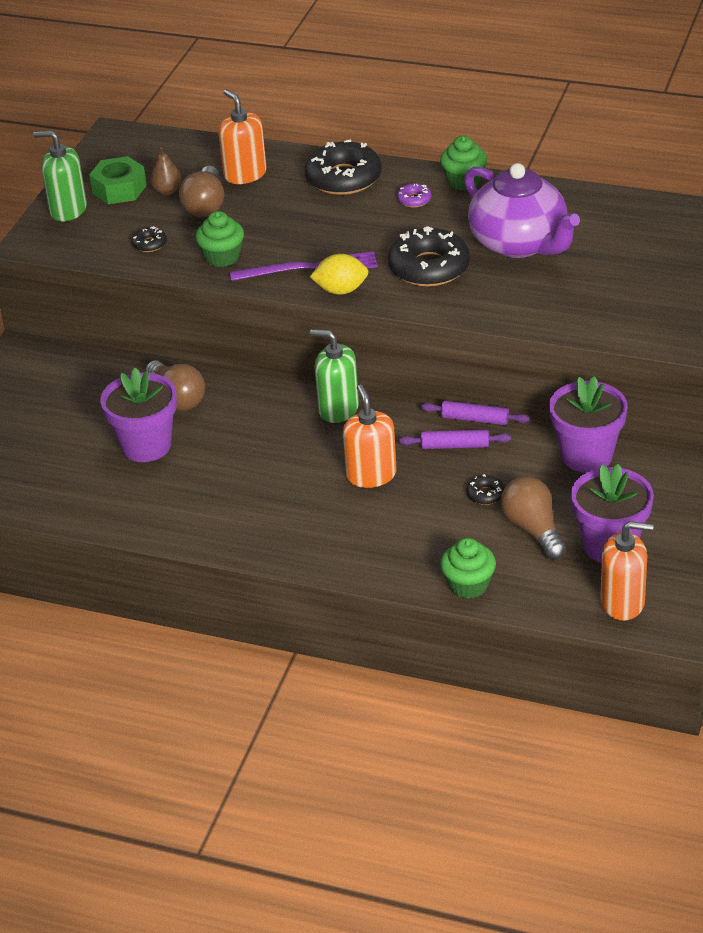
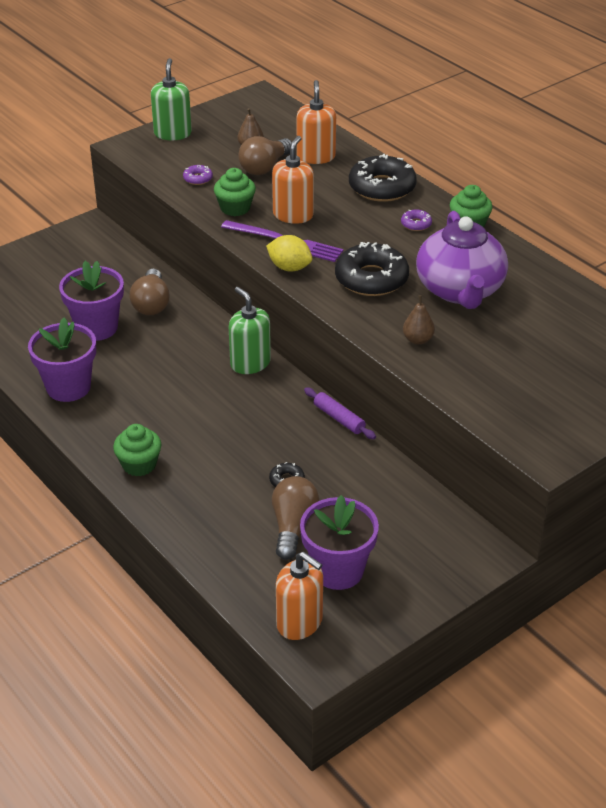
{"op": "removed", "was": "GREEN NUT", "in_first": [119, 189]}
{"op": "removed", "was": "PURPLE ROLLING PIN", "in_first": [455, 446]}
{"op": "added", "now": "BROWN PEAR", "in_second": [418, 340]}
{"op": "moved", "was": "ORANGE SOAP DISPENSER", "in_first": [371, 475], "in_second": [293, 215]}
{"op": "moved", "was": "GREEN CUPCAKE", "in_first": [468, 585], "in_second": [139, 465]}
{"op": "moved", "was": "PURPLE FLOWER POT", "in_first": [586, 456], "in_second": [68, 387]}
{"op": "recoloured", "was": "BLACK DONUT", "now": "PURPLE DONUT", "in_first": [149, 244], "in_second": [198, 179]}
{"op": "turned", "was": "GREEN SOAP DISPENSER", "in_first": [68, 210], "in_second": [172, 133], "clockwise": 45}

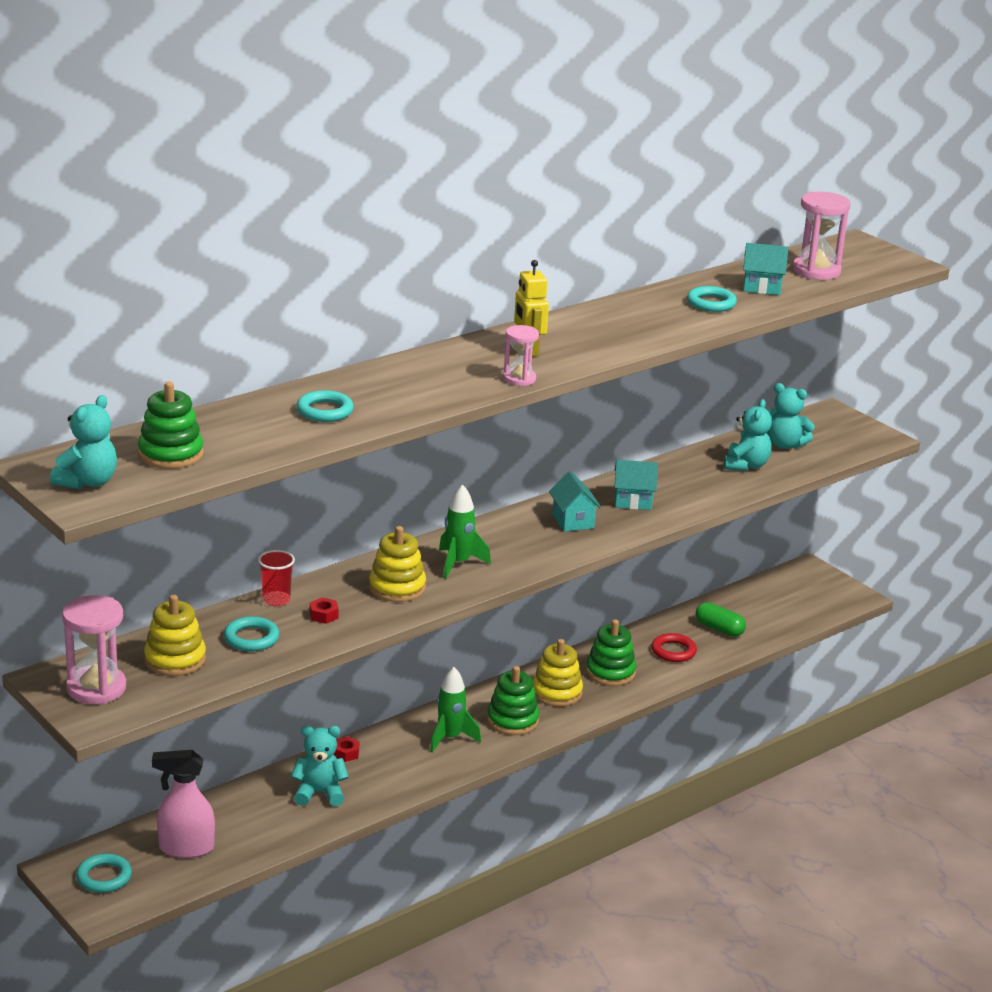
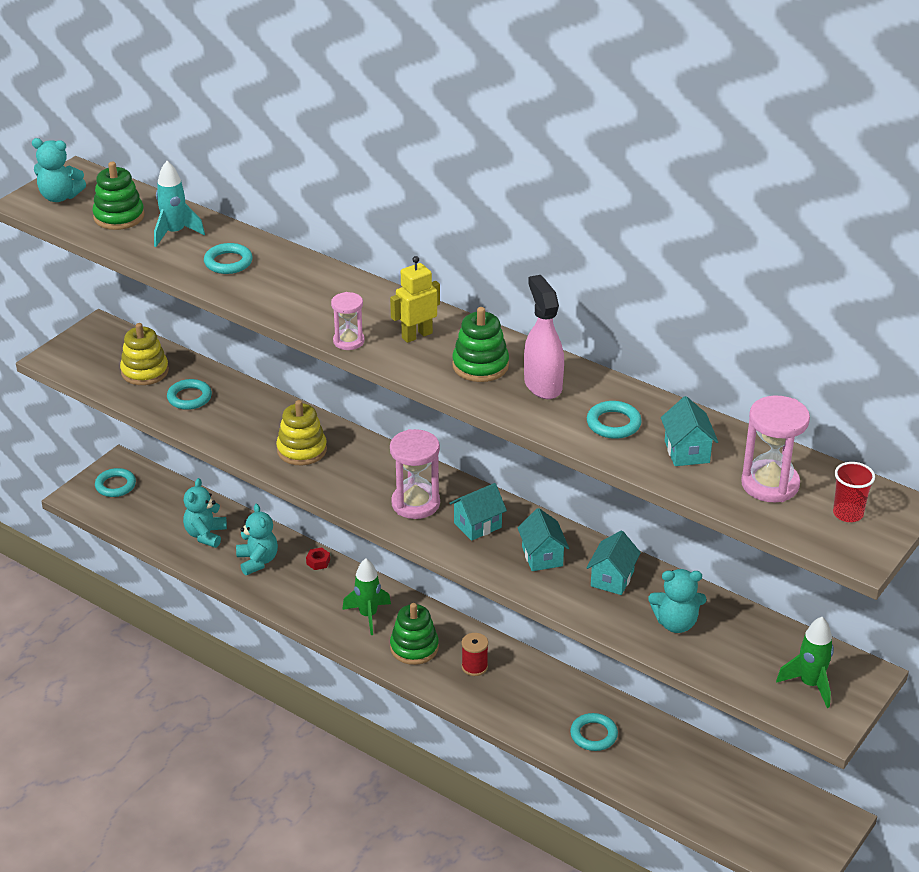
{"op": "removed", "was": "RED NUT", "in_first": [323, 615]}
{"op": "removed", "was": "GREEN CAPSULE", "in_first": [719, 629]}
{"op": "added", "now": "TURQUOISE ROCKET", "in_second": [175, 233]}
{"op": "added", "now": "TURQUOISE HOUSE", "in_second": [612, 579]}
{"op": "moved", "was": "PINK HOURGLASS", "in_first": [96, 688], "in_second": [415, 503]}
{"op": "moved", "was": "PINK SPRAY BOTTLE", "in_first": [185, 848], "in_second": [542, 385]}
{"op": "moved", "was": "RED CUP", "in_first": [276, 600], "in_second": [848, 514]}
{"op": "moved", "was": "GREEN ROCKET", "in_first": [458, 563], "in_second": [810, 684]}
{"op": "moved", "was": "GREEN STACKING TOY", "in_first": [610, 672], "in_second": [480, 365]}
{"op": "moved", "was": "TURQUOISE TEDDY BEAR", "in_first": [785, 445], "in_second": [205, 535]}
{"op": "replaced", "was": "YELLOW STACKING TOY", "now": "RED SPOOL", "in_first": [557, 692], "in_second": [474, 667]}
{"op": "recoloured", "was": "RED RING", "now": "TURQUOISE RING", "in_first": [673, 651], "in_second": [593, 735]}

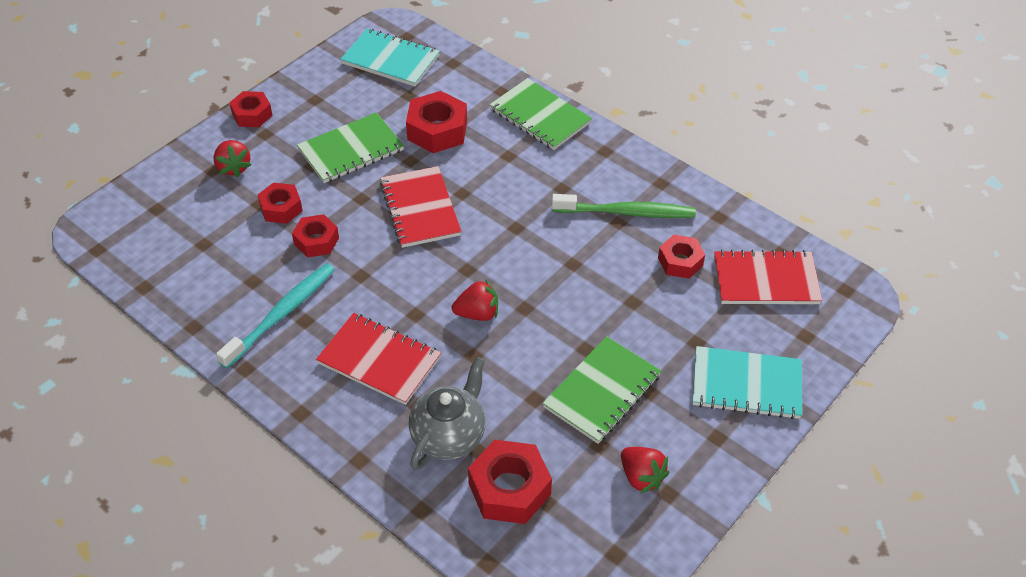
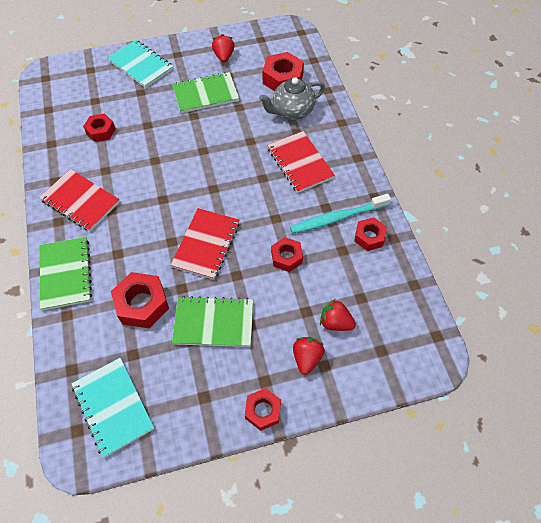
{"op": "removed", "was": "GREEN TOOTHBRUSH", "in_first": [626, 212]}
{"op": "moved", "was": "RED NUT", "in_first": [281, 208], "in_second": [369, 237]}
{"op": "moved", "was": "RED STRAWBERRY", "in_first": [477, 313], "in_second": [335, 322]}
{"op": "moved", "was": "RED NOTEBOOK", "in_first": [766, 280], "in_second": [80, 201]}

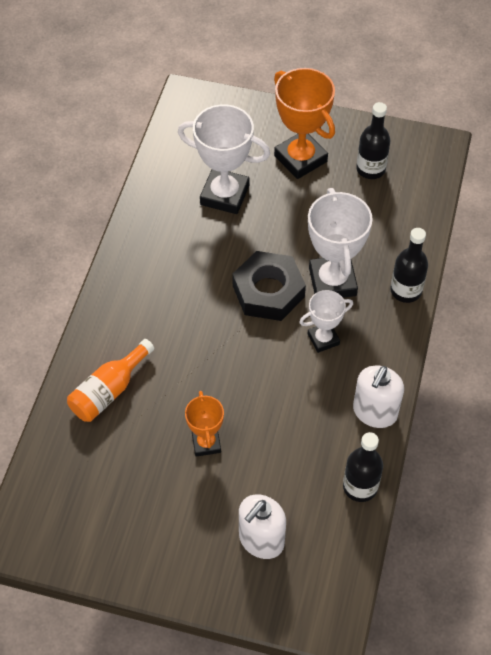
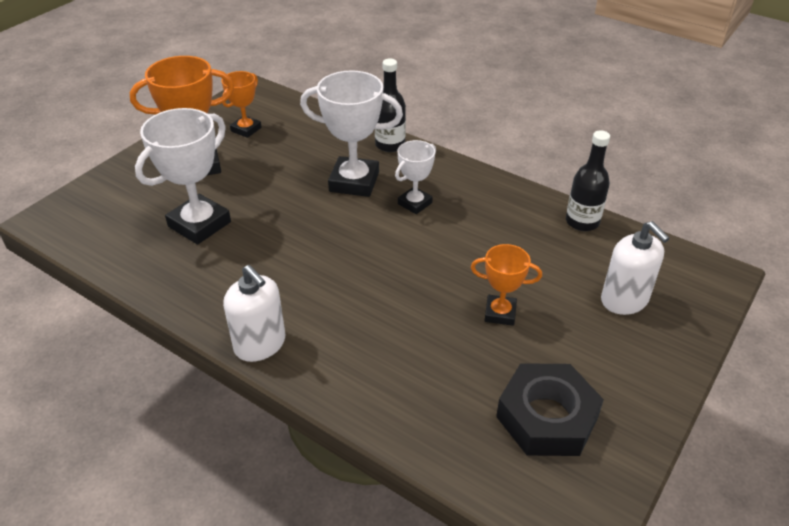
{"op": "removed", "was": "ORANGE BOTTLE", "in_first": [109, 390]}
{"op": "moved", "was": "BLACK NUT", "in_first": [268, 291], "in_second": [547, 417]}
{"op": "moved", "was": "WHITE SOAP DISPENSER", "in_first": [374, 412], "in_second": [260, 344]}
{"op": "replaced", "was": "BLACK BOTTLE", "now": "ORANGE TROPHY", "in_first": [370, 169], "in_second": [246, 129]}
{"op": "turned", "was": "WHITE TROPHY", "in_first": [323, 339], "in_second": [415, 203], "clockwise": 45}

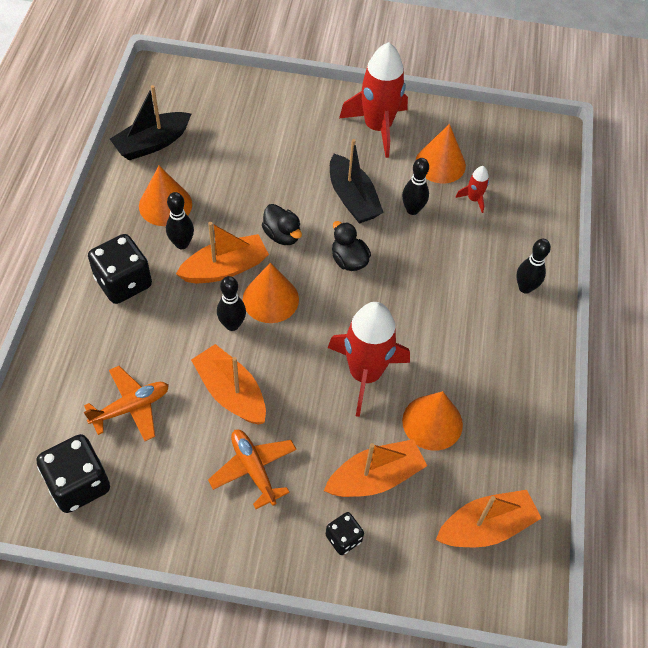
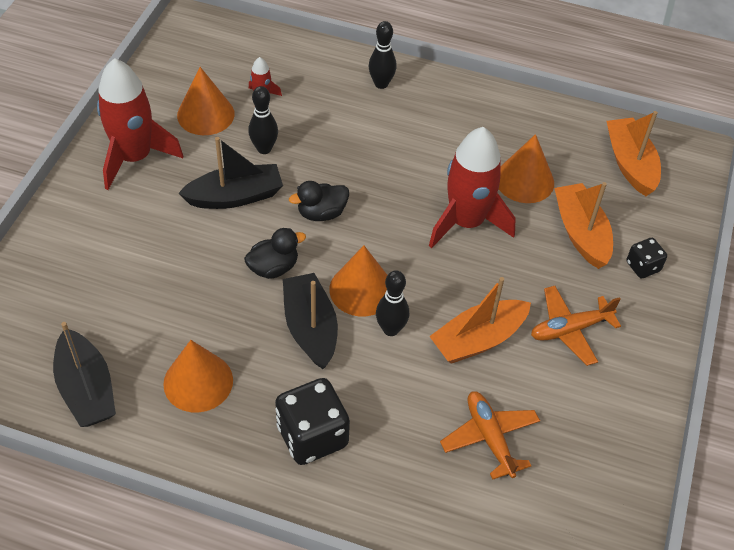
{"op": "removed", "was": "BLACK DICE", "in_first": [79, 484]}
{"op": "removed", "was": "BLACK BOWLING PIN", "in_first": [182, 244]}
{"op": "recoloured", "was": "ORANGE BOAT", "now": "BLACK BOAT", "in_first": [225, 268], "in_second": [310, 328]}

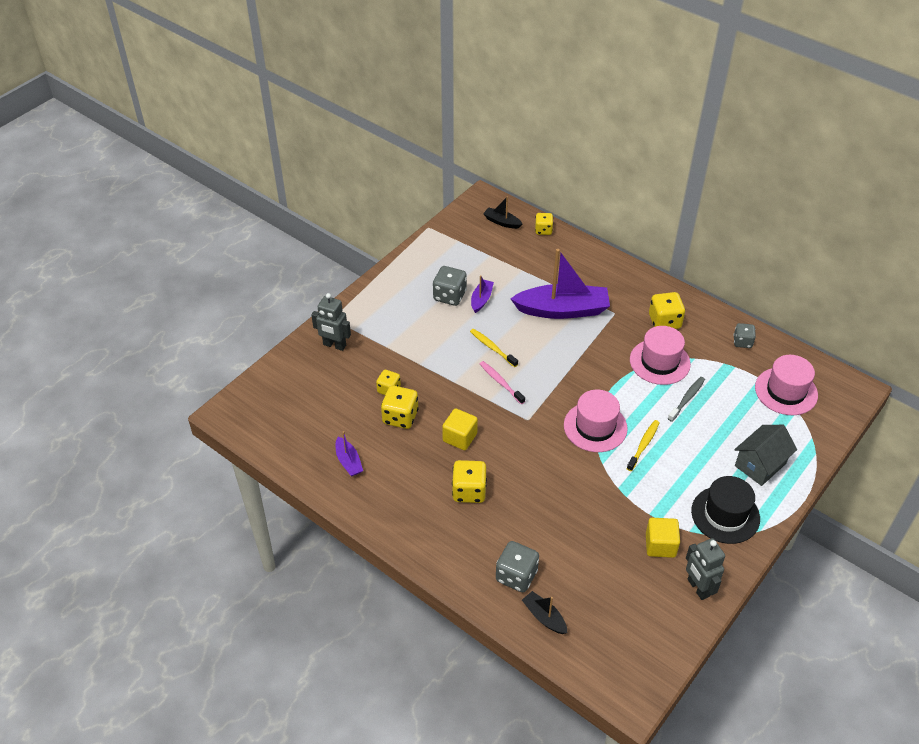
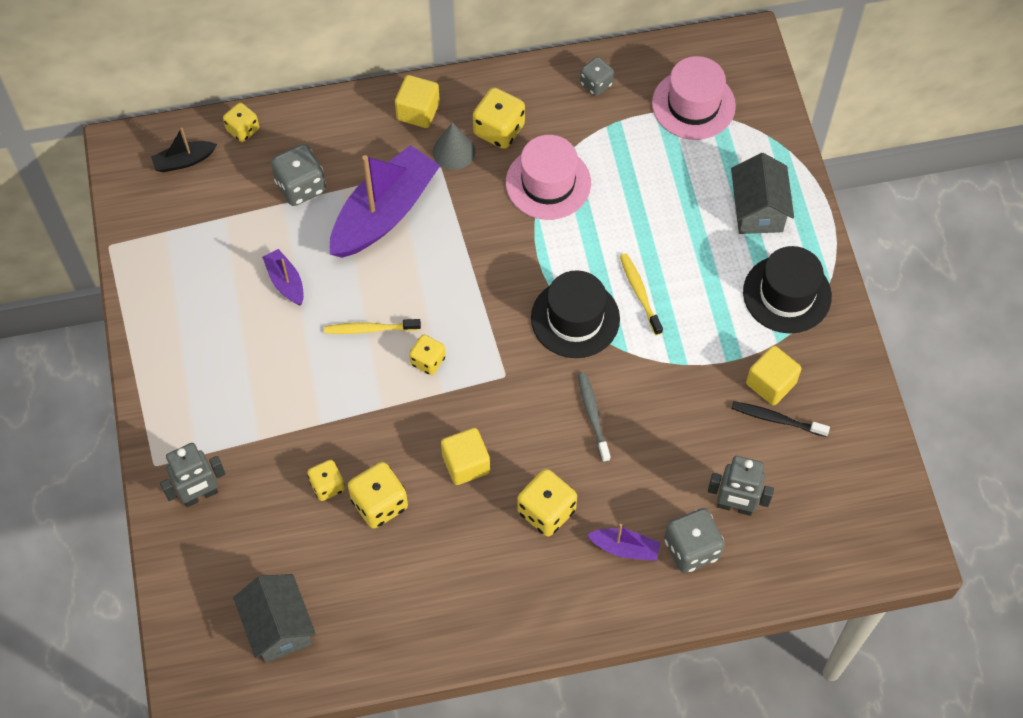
{"op": "removed", "was": "BLACK BOAT", "in_first": [544, 617]}
{"op": "added", "now": "GREY HOUSE", "in_second": [279, 627]}
{"op": "added", "now": "YELLOW CUBE", "in_second": [418, 111]}
{"op": "added", "now": "GREY CONE", "in_second": [454, 151]}
{"op": "added", "now": "BLACK TOOTHBRUSH", "in_second": [776, 419]}
{"op": "moved", "was": "PURPLE BOAT", "in_first": [348, 461], "in_second": [625, 548]}
{"op": "moved", "was": "GREY DICE", "in_first": [449, 296], "in_second": [301, 186]}
{"op": "moved", "was": "GREY TOOTHBRUSH", "in_first": [687, 399], "in_second": [593, 415]}
{"op": "moved", "was": "GREY ROBOT", "in_first": [698, 588], "in_second": [735, 506]}
{"op": "replaced", "was": "PINK TOOTHBRUSH", "now": "YELLOW DICE", "in_first": [500, 382], "in_second": [428, 361]}
{"op": "recoloured", "was": "PINK HAT", "now": "BLACK HAT", "in_first": [595, 427], "in_second": [575, 318]}

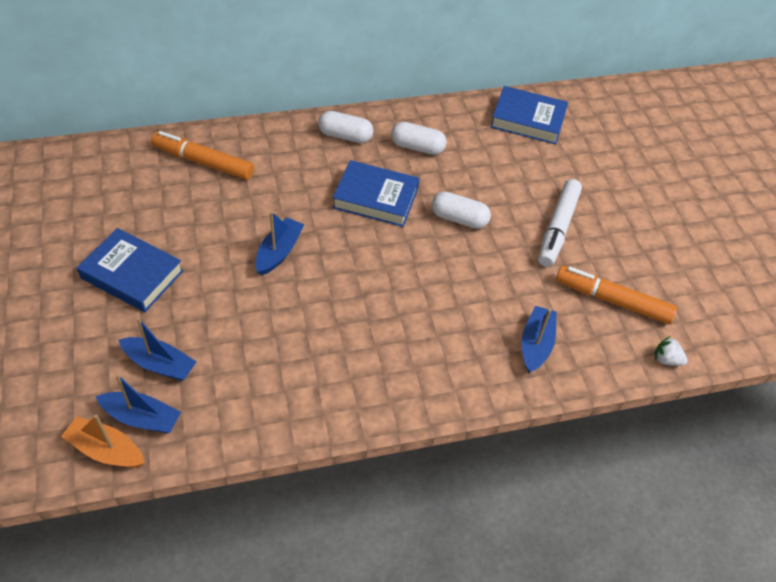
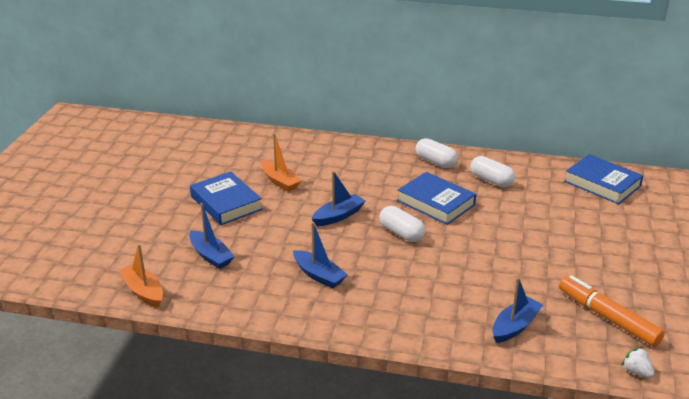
{"op": "removed", "was": "ORANGE MARKER", "in_first": [203, 162]}
{"op": "removed", "was": "WHITE MARKER", "in_first": [558, 228]}
{"op": "added", "now": "ORANGE BOAT", "in_second": [280, 181]}
{"op": "moved", "was": "BLUE BOAT", "in_first": [142, 418], "in_second": [319, 275]}
{"op": "moved", "was": "WHITE CAPSULE", "in_first": [459, 219], "in_second": [401, 233]}

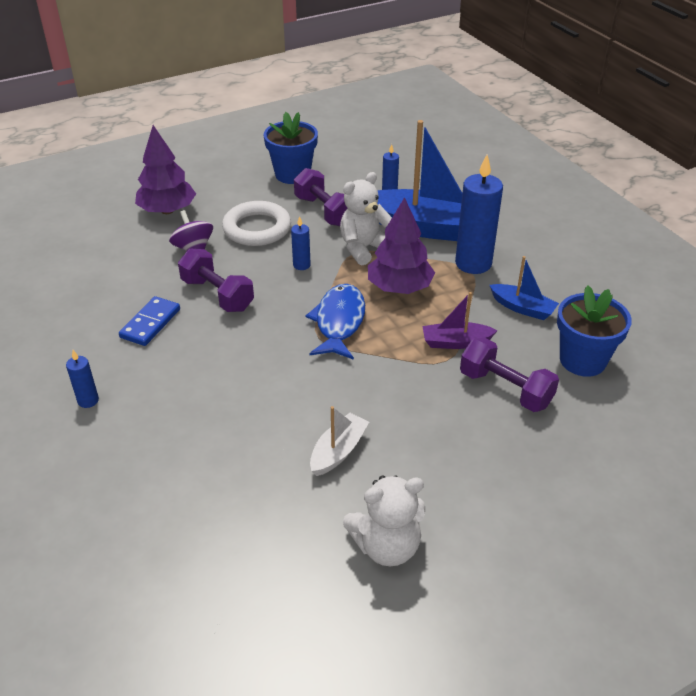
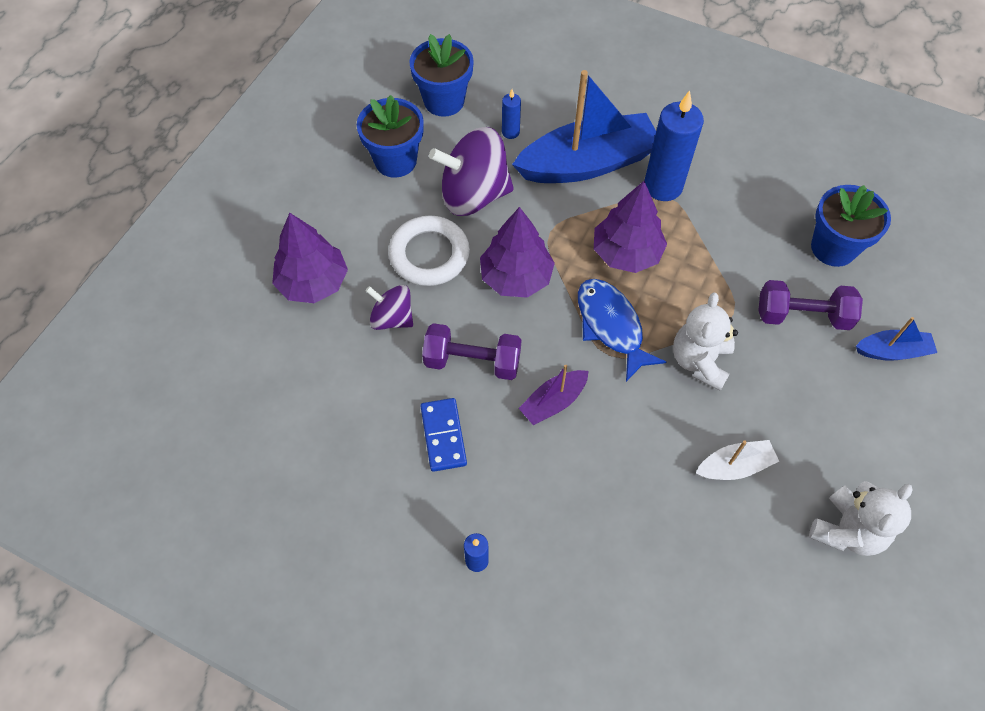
{"op": "added", "now": "BLUE FLOWER POT", "in_second": [444, 101]}
{"op": "moved", "was": "WHITE TEDDY BEAR", "in_first": [364, 248], "in_second": [699, 361]}
{"op": "moved", "was": "PURPLE BOAT", "in_first": [456, 342], "in_second": [553, 402]}
{"op": "moved", "was": "BLUE BOAT", "in_first": [522, 308], "in_second": [892, 351]}
{"op": "replaced", "was": "BLUE CANDLE", "now": "PURPLE TREE", "in_first": [301, 265], "in_second": [516, 277]}
{"op": "replaced", "was": "PURPLE DUMBBELL", "now": "PURPLE SPINNING TOP", "in_first": [324, 211], "in_second": [474, 195]}
{"op": "turned", "was": "WHITE BOAT", "in_first": [338, 451], "in_second": [734, 466], "clockwise": 75}

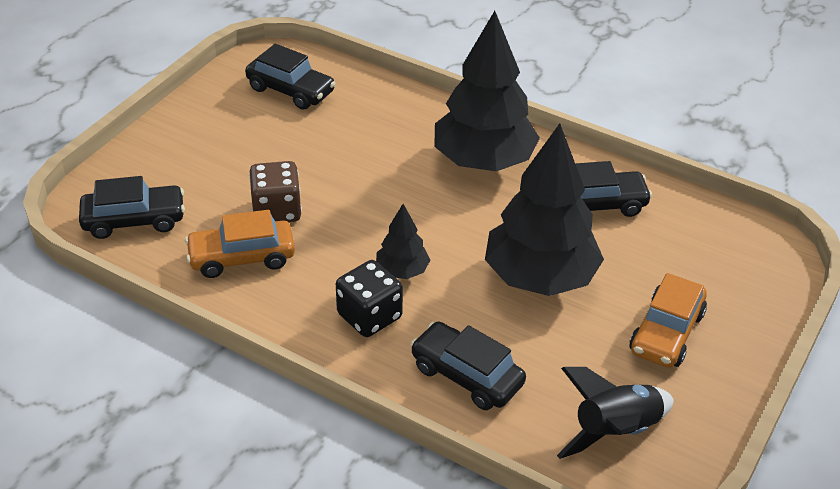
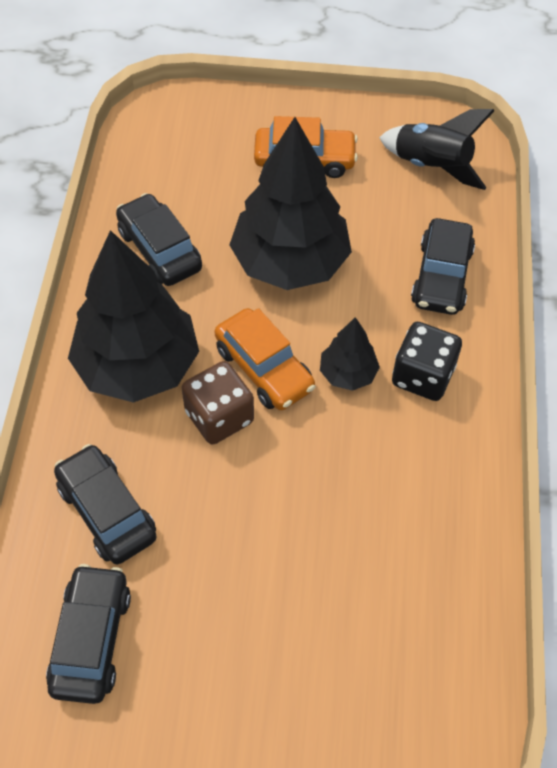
{"op": "moved", "was": "BLACK CAR", "in_first": [134, 220], "in_second": [107, 511]}
{"op": "moved", "was": "ORANGE CAR", "in_first": [242, 257], "in_second": [264, 368]}
{"op": "moved", "was": "BROWN DICE", "in_first": [277, 210], "in_second": [219, 417]}

